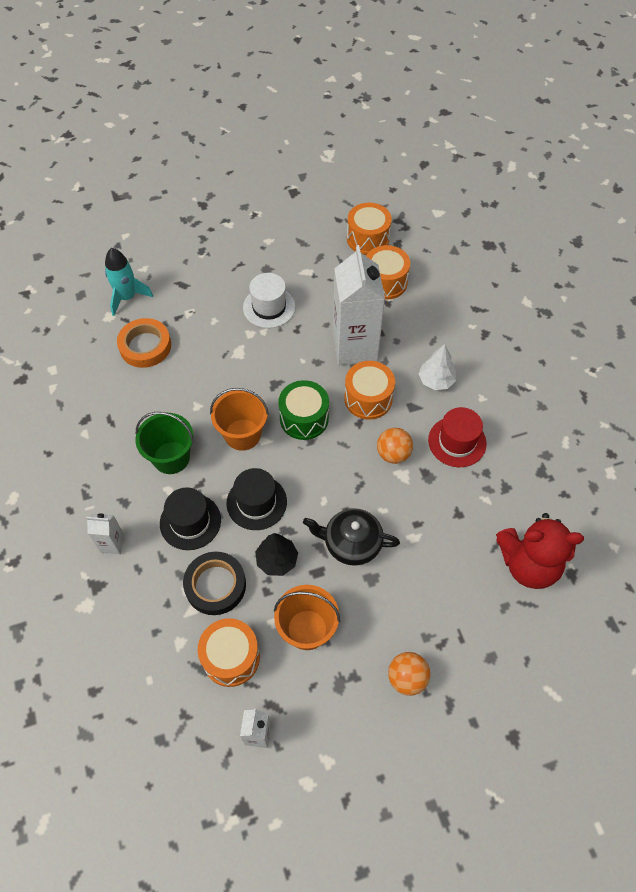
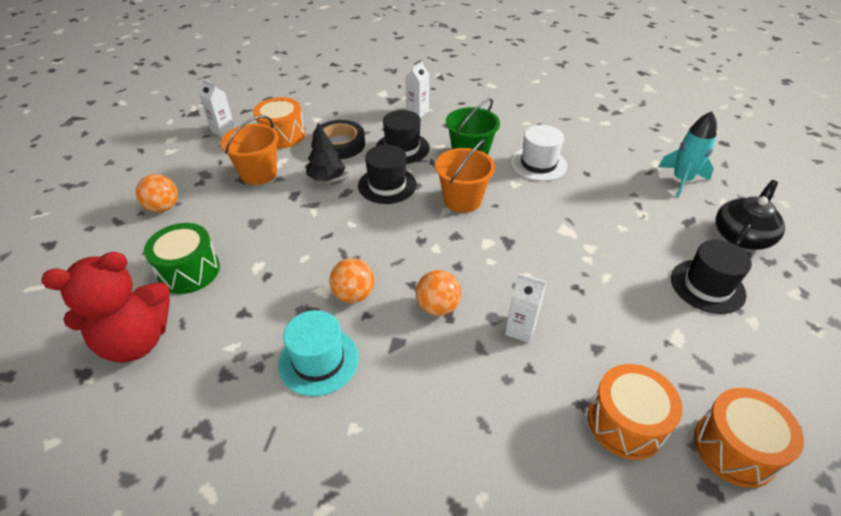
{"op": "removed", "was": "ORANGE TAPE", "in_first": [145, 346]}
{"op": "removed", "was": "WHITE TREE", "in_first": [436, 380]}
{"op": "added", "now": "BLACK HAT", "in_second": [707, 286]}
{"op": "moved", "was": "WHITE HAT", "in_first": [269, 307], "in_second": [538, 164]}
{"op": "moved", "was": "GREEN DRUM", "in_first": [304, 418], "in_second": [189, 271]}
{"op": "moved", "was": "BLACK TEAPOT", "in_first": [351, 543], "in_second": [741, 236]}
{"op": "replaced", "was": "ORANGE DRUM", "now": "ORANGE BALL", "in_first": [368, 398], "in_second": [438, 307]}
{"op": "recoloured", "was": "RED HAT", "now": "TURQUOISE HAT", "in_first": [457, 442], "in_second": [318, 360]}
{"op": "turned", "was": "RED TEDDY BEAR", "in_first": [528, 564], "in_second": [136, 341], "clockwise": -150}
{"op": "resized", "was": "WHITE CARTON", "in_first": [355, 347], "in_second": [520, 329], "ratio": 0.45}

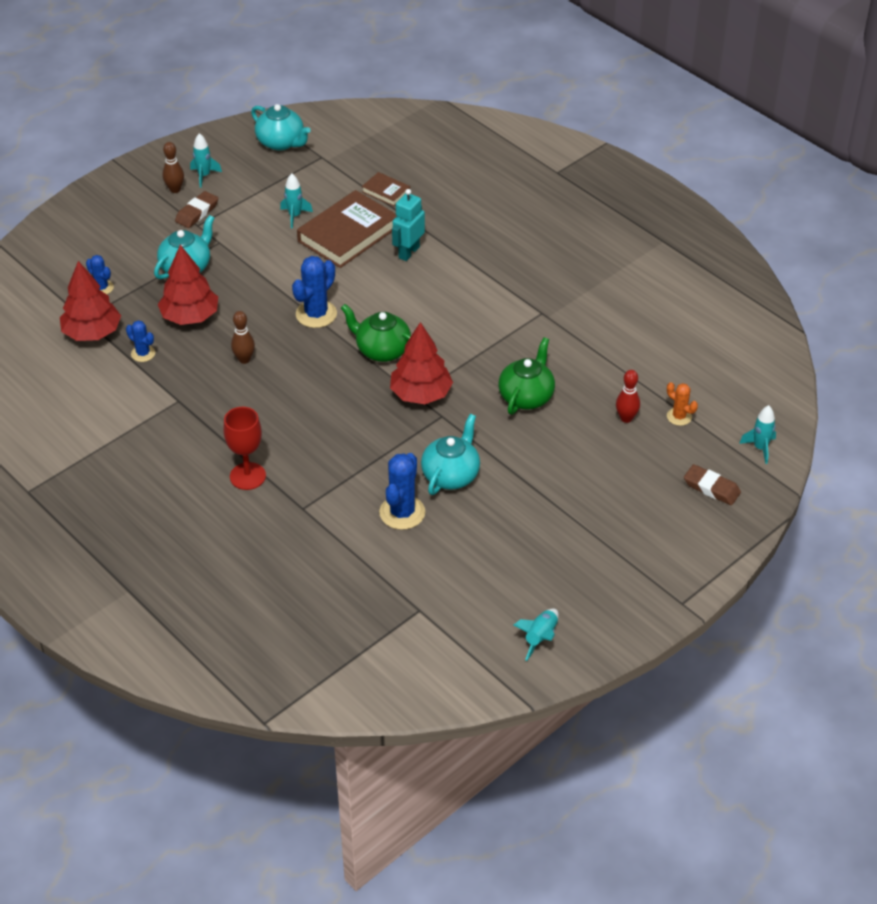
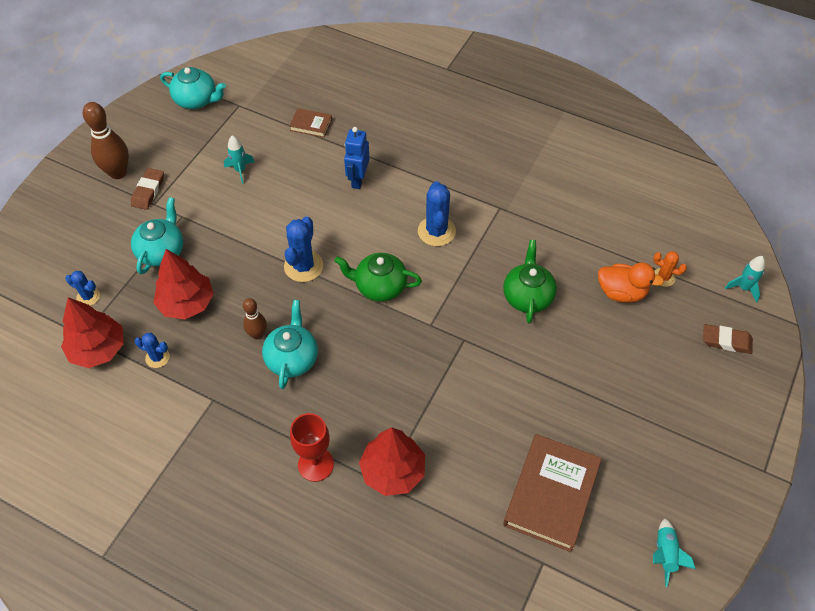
{"op": "removed", "was": "TURQUOISE ROCKET", "in_first": [204, 176]}
{"op": "moved", "was": "BROWN BOOK", "in_first": [348, 234], "in_second": [551, 494]}
{"op": "moved", "was": "BLUE CACTUS", "in_first": [402, 512], "in_second": [436, 231]}
{"op": "moved", "was": "RED TREE", "in_first": [420, 394], "in_second": [392, 471]}
{"op": "moved", "was": "TURQUOISE TEAPOT", "in_first": [451, 475], "in_second": [292, 358]}
{"op": "replaced", "was": "RED BOWLING PIN", "now": "ORANGE DUCK", "in_first": [626, 418], "in_second": [621, 292]}
{"op": "recoloured", "was": "TURQUOISE ROBOT", "now": "BLUE ROBOT", "in_first": [408, 252], "in_second": [358, 179]}
{"op": "resized", "was": "BROWN BOWLING PIN", "in_first": [175, 189], "in_second": [118, 172], "ratio": 1.7}

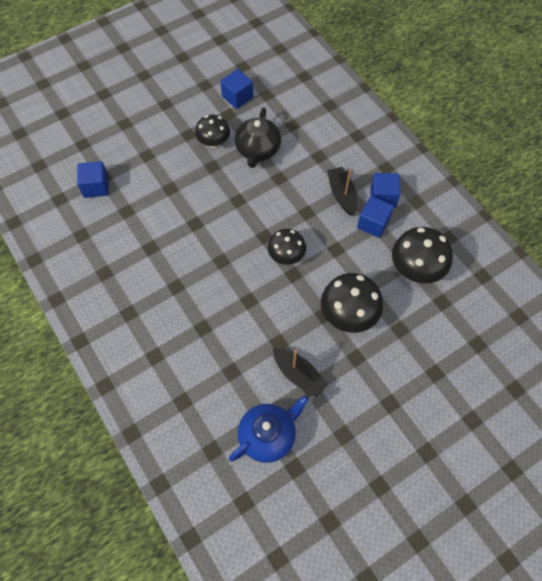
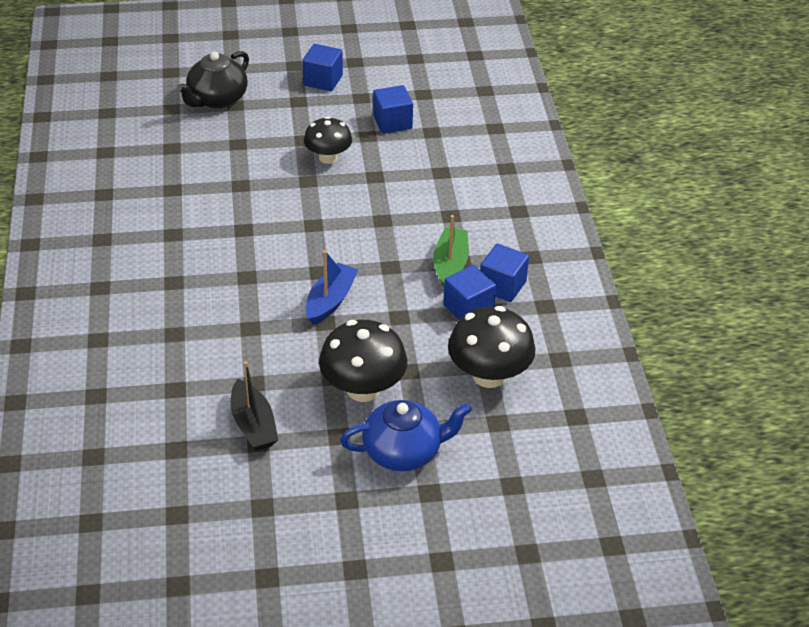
{"op": "moved", "was": "BLUE CUBE", "in_first": [96, 187], "in_second": [323, 80]}
{"op": "moved", "was": "BLUE TEAPOT", "in_first": [268, 436], "in_second": [404, 452]}
{"op": "moved", "was": "BLACK TEAPOT", "in_first": [257, 150], "in_second": [216, 99]}
{"op": "replaced", "was": "BLACK MUSHROOM", "now": "BLUE BOAT", "in_first": [286, 256], "in_second": [330, 301]}
{"op": "recoloured", "was": "BLACK BOAT", "now": "GREEN BOAT", "in_first": [342, 195], "in_second": [450, 265]}

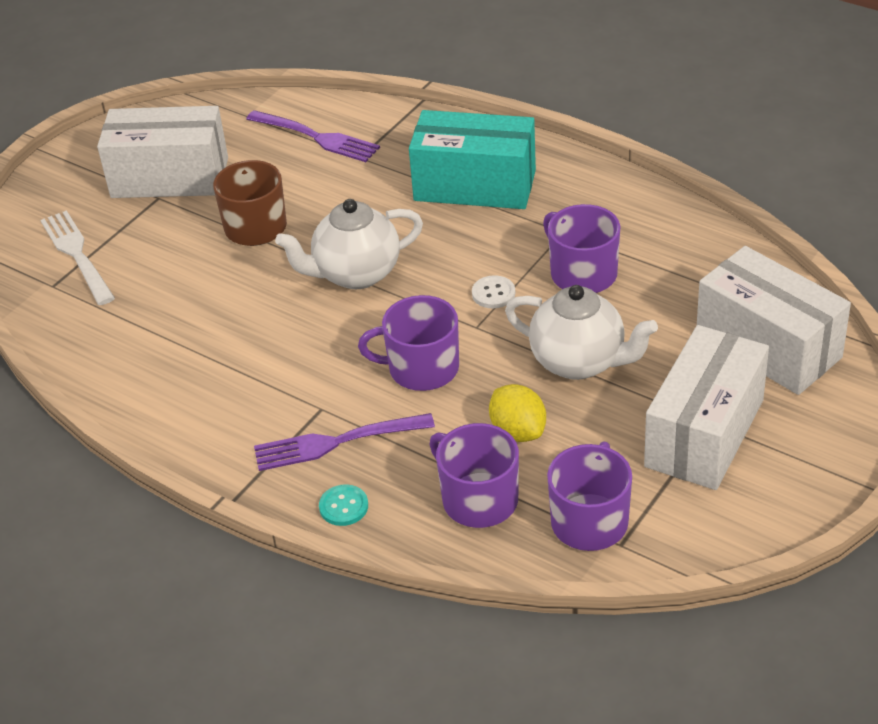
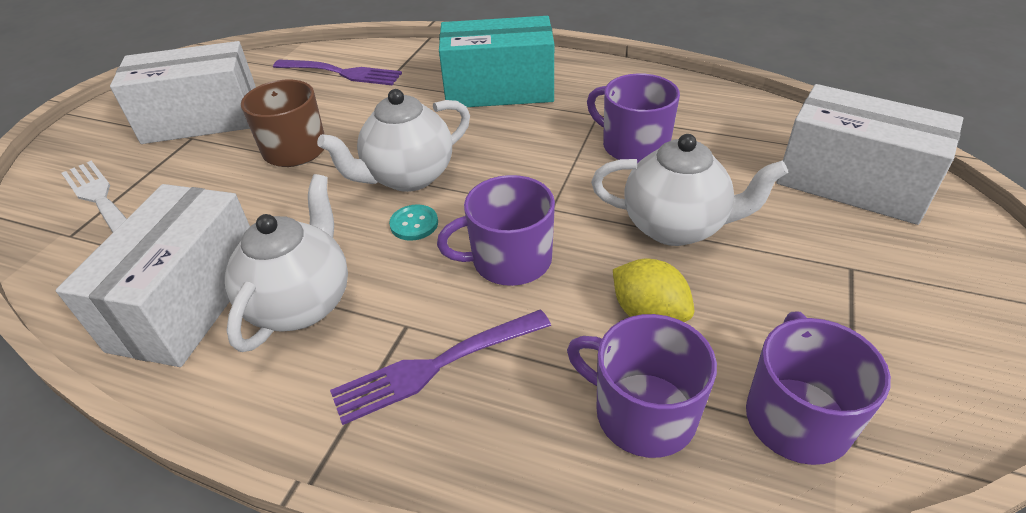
{"op": "removed", "was": "WHITE BUTTON", "in_first": [493, 293]}
{"op": "added", "now": "WHITE TEAPOT", "in_second": [302, 303]}
{"op": "moved", "was": "TURQUOISE BUTTON", "in_first": [343, 506], "in_second": [414, 224]}
{"op": "moved", "was": "WHITE BOX", "in_first": [704, 433], "in_second": [189, 301]}

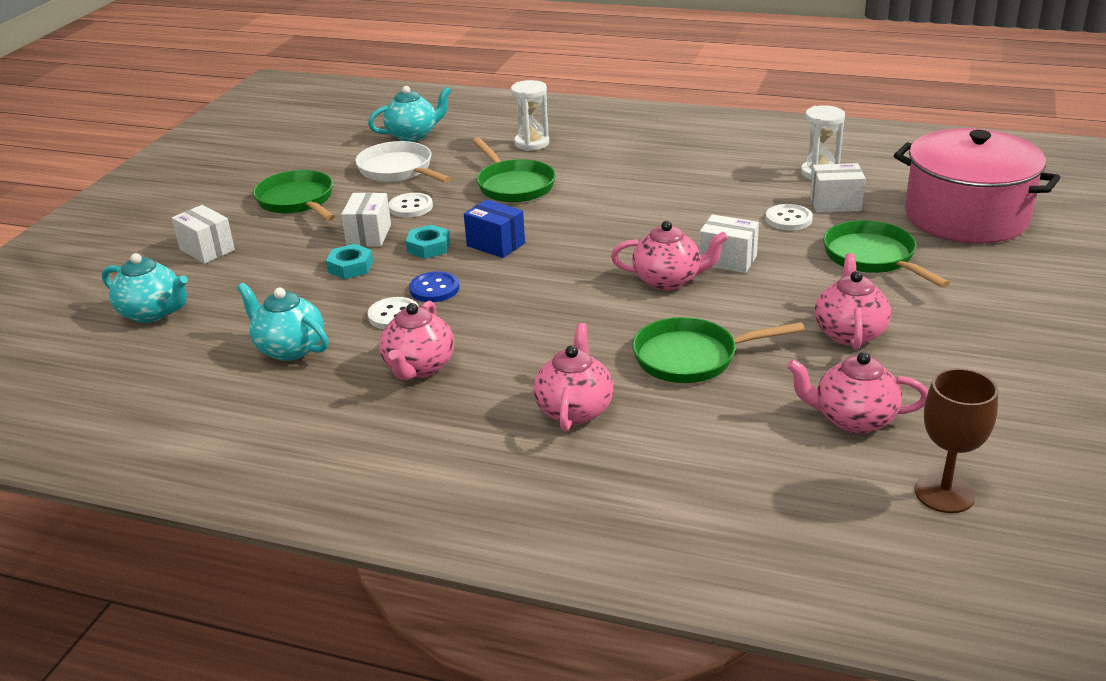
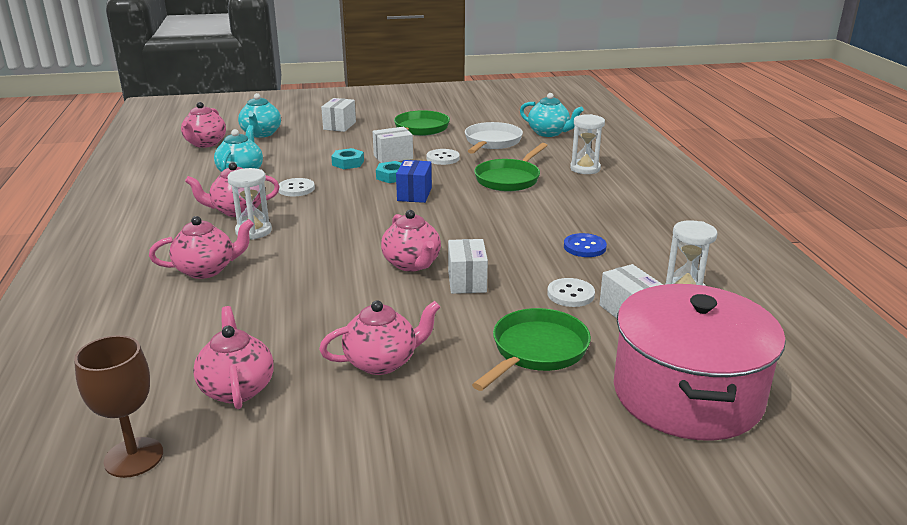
{"op": "removed", "was": "GREEN PAN", "in_first": [692, 357]}
{"op": "added", "now": "PINK TEAPOT", "in_second": [205, 143]}
{"op": "added", "now": "WHITE HOURGLASS", "in_second": [253, 231]}
{"op": "moved", "was": "BLUE BUTTON", "in_first": [434, 289], "in_second": [584, 247]}

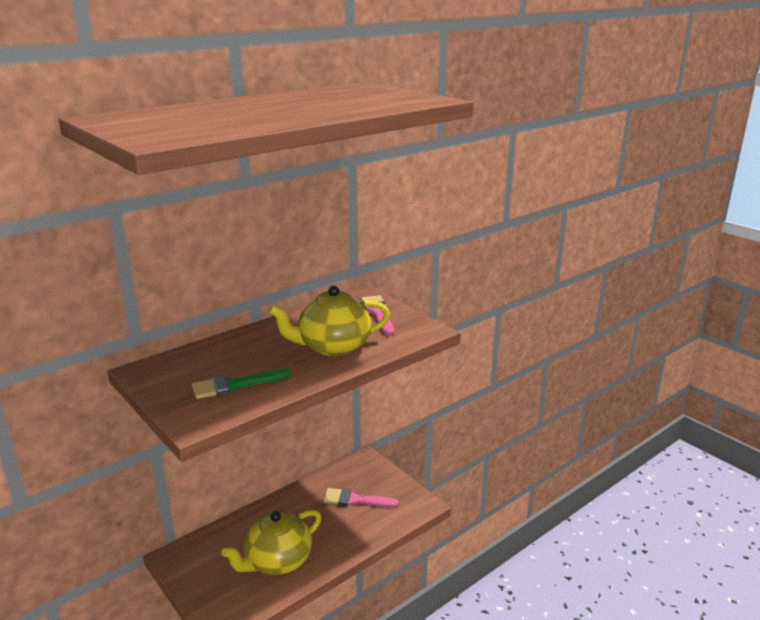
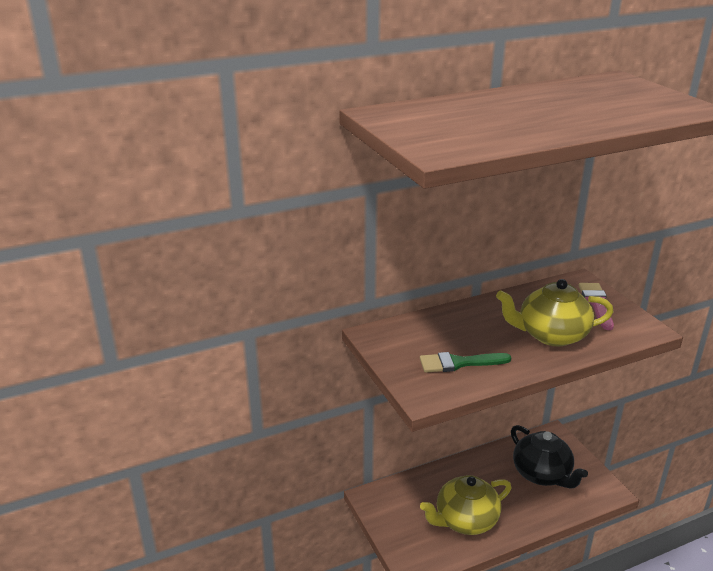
{"op": "replaced", "was": "PINK BRUSH", "now": "BLACK TEAPOT", "in_first": [355, 500], "in_second": [542, 474]}

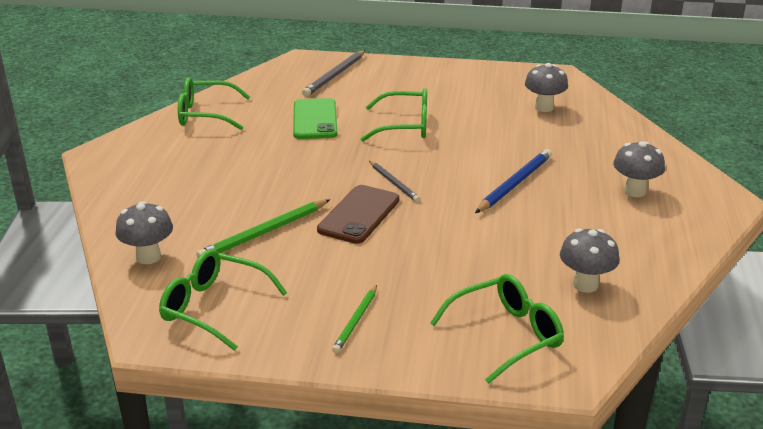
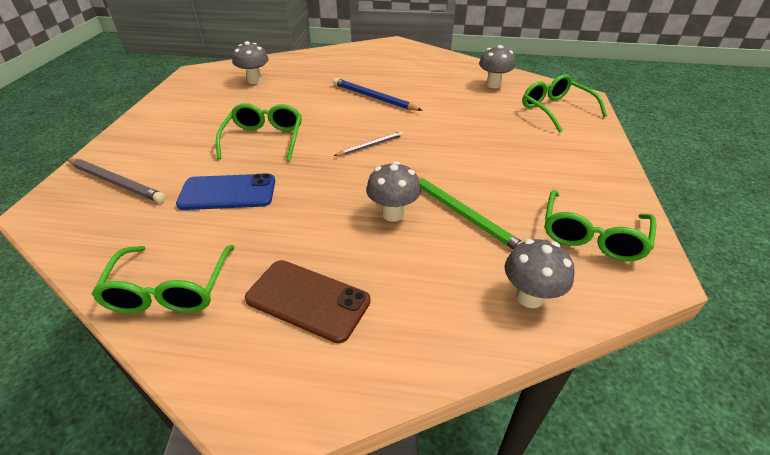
{"op": "removed", "was": "GREEN PENCIL", "in_first": [356, 321]}
{"op": "moved", "was": "BROWN PHONE", "in_first": [359, 215], "in_second": [308, 300]}
{"op": "moved", "was": "GREY MUSHROOM", "in_first": [634, 191], "in_second": [393, 214]}
{"op": "recoloured", "was": "GREEN PHONE", "now": "BLUE PHONE", "in_first": [315, 119], "in_second": [228, 193]}

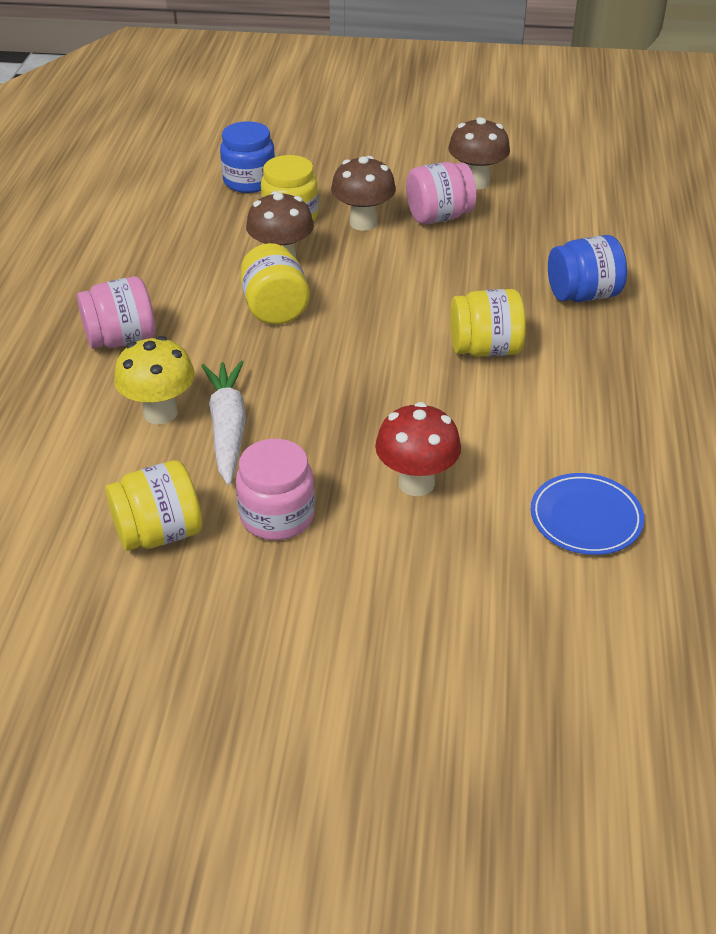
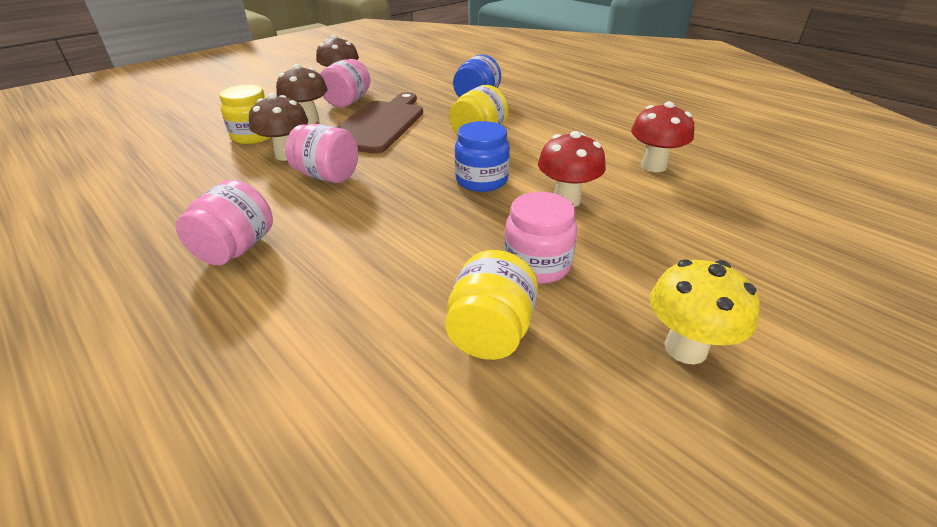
{"op": "removed", "was": "WHITE CARROT", "in_first": [227, 429]}
{"op": "added", "now": "BROWN CUTTING BOARD", "in_second": [378, 124]}
{"op": "moved", "was": "YELLOW MUSHROOM", "in_first": [160, 413], "in_second": [685, 348]}
{"op": "moved", "was": "BLUE JAR", "in_first": [249, 181], "in_second": [481, 180]}
{"op": "replaced", "was": "BLUE PLATE", "now": "RED MUSHROOM", "in_first": [585, 518], "in_second": [653, 166]}
{"op": "recoloured", "was": "YELLOW JAR", "now": "PINK JAR", "in_first": [275, 309], "in_second": [327, 176]}

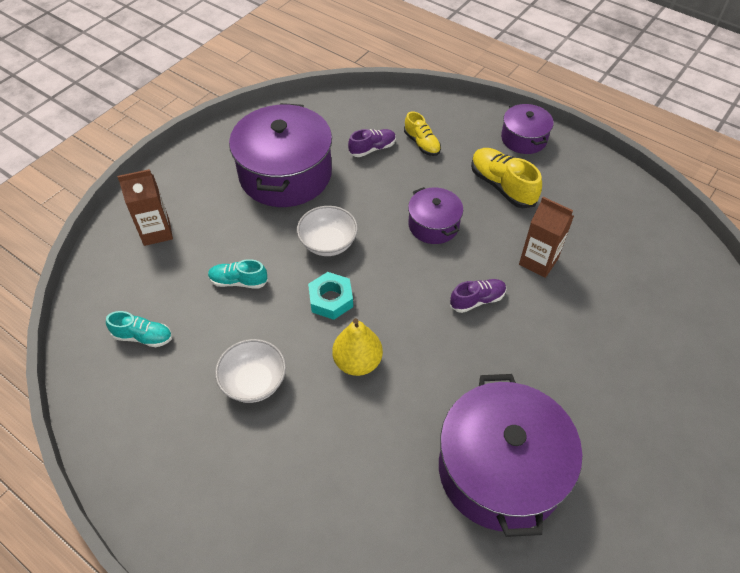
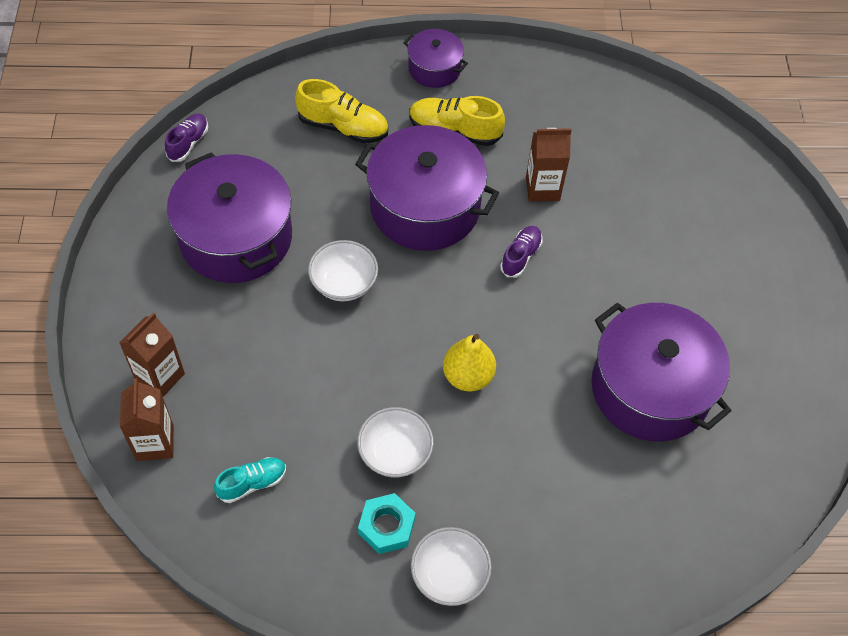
{"op": "removed", "was": "TURQUOISE SHOE", "in_first": [238, 281]}
{"op": "added", "now": "BROWN CARTON", "in_second": [155, 443]}
{"op": "added", "now": "WHITE BOWL", "in_second": [449, 575]}
{"op": "moved", "was": "TURQUOISE NUT", "in_first": [331, 299], "in_second": [386, 526]}
{"op": "moved", "was": "PURPLE SHOE", "in_first": [372, 149], "in_second": [188, 143]}
{"op": "resized", "was": "YELLOW SHOE", "in_first": [422, 143], "in_second": [343, 127], "ratio": 1.59}
{"op": "resized", "was": "PURPLE POT", "in_first": [433, 225], "in_second": [425, 207], "ratio": 1.92}

